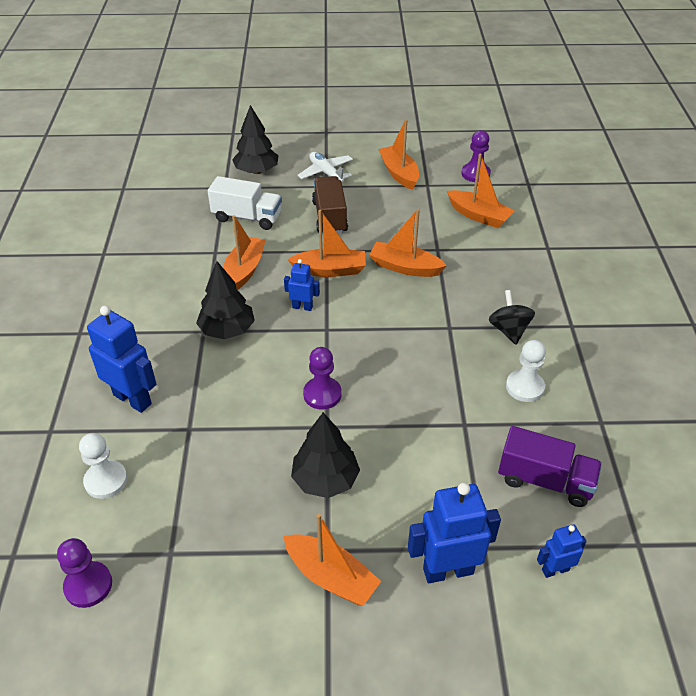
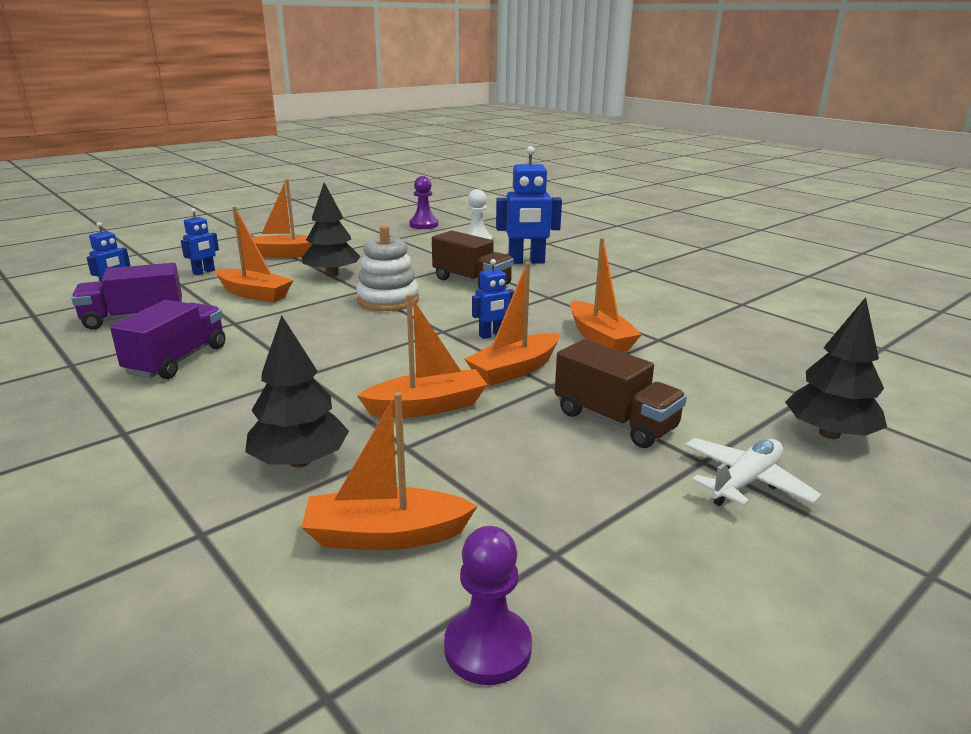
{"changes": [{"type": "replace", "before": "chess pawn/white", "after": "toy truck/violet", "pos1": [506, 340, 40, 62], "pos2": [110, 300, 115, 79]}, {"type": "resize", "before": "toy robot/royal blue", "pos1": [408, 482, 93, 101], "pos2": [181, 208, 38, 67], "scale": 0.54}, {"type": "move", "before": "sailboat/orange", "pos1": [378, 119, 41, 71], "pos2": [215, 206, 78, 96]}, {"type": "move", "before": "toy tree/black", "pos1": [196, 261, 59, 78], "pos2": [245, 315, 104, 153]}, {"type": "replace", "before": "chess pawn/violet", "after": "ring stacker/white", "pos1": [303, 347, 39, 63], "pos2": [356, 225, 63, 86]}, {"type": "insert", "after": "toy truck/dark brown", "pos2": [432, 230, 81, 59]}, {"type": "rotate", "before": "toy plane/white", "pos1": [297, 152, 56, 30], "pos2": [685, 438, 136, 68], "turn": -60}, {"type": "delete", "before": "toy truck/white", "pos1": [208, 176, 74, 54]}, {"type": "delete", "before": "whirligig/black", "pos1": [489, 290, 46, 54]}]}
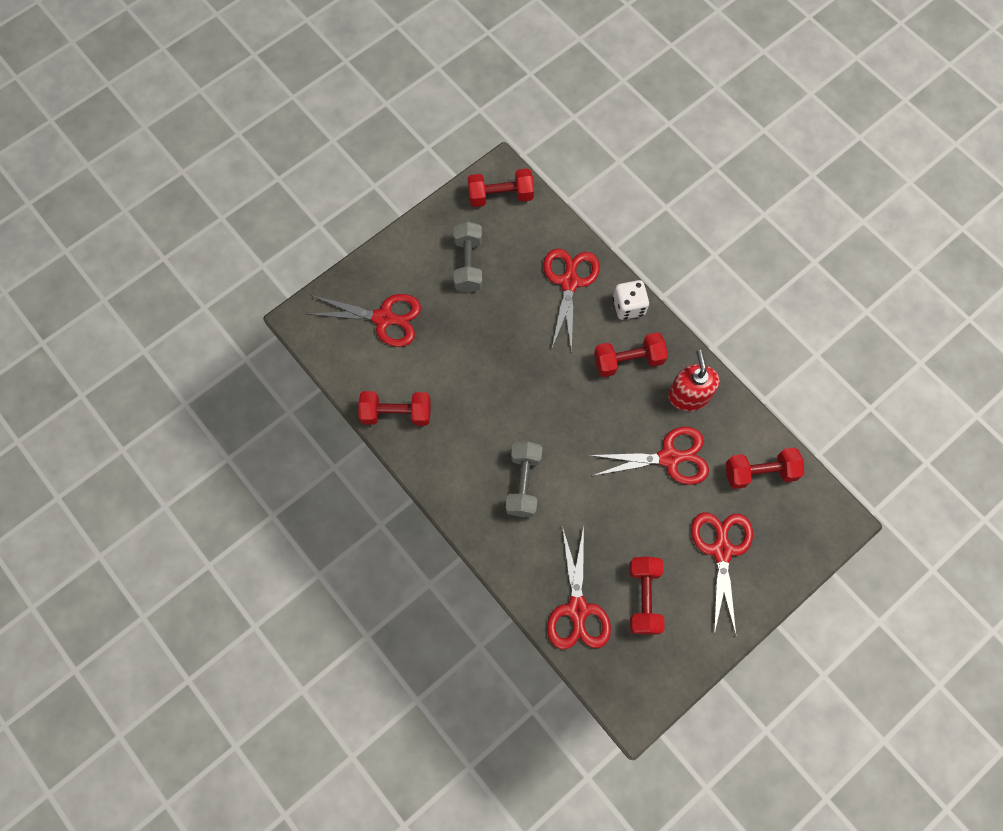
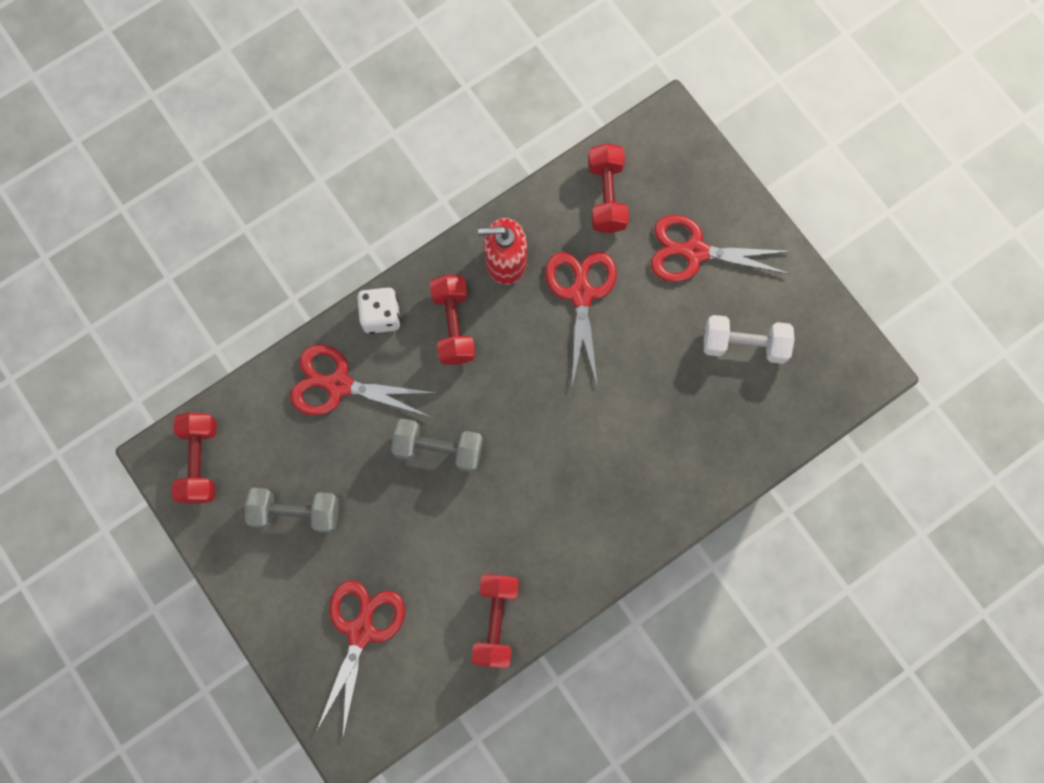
{"changes": [{"type": "move", "before": "dumbbell/grey", "pos1": [506, 442, 36, 75], "pos2": [391, 418, 92, 55]}, {"type": "recolor", "before": "dumbbell/scarlet", "after": "dumbbell/white", "pos1": [629, 557, 36, 78], "pos2": [704, 315, 91, 49]}, {"type": "delete", "before": "shears/scarlet", "pos1": [547, 526, 64, 123]}]}
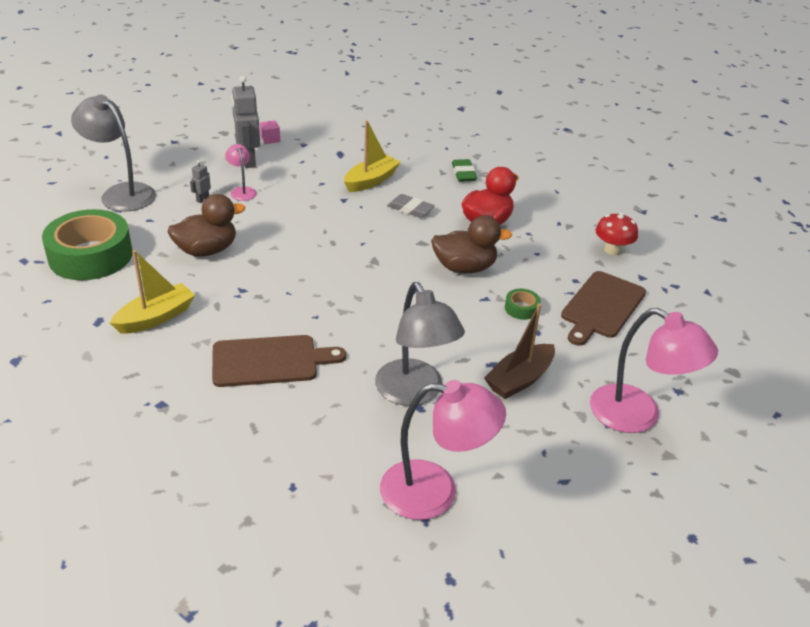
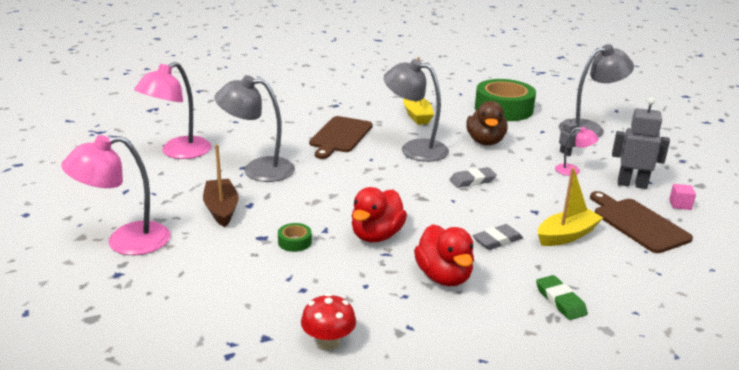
{"changes": [{"type": "recolor", "before": "rubber duck/dark brown", "after": "rubber duck/scarlet", "pos1": [431, 215, 82, 58], "pos2": [352, 187, 55, 55]}, {"type": "insert", "after": "desk lamp/grey", "pos2": [384, 59, 65, 103]}, {"type": "insert", "after": "gum eraser/grey", "pos2": [449, 167, 48, 21]}, {"type": "rotate", "before": "gum eraser/leaf-green", "pos1": [452, 159, 25, 23], "pos2": [536, 275, 52, 45], "turn": 45}, {"type": "rotate", "before": "sailboat/golden", "pos1": [344, 120, 56, 72], "pos2": [538, 168, 65, 78], "turn": -105}, {"type": "move", "before": "bread board/dark brown", "pos1": [561, 271, 85, 75], "pos2": [590, 191, 103, 62]}]}
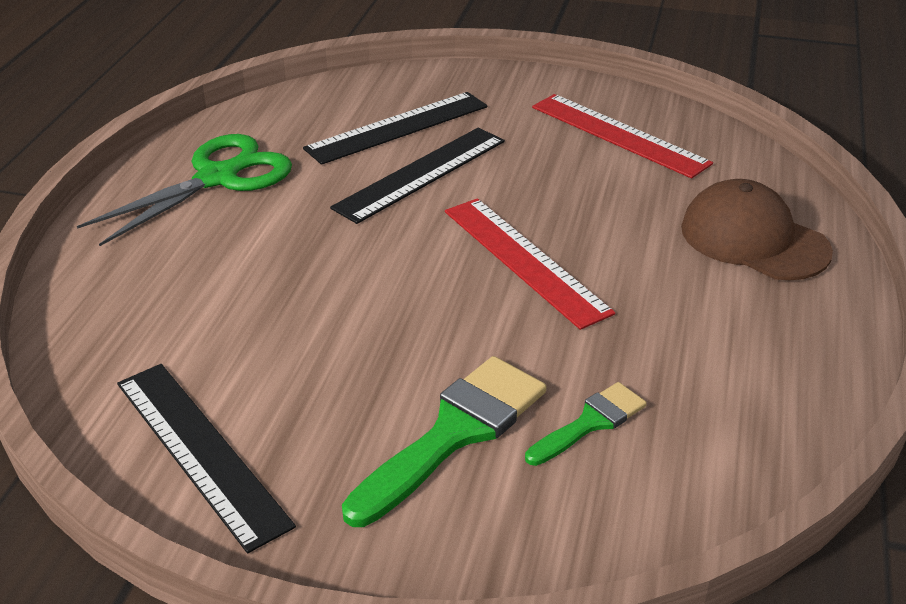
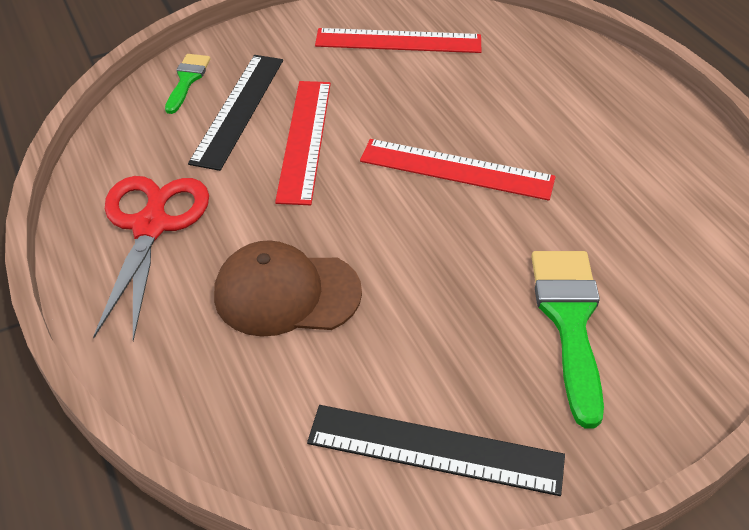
{"changes": [{"type": "recolor", "before": "shears/leaf-green", "after": "shears/scarlet", "pos1": [77, 134, 215, 112], "pos2": [93, 176, 116, 165]}, {"type": "move", "before": "paintbrush/leaf-green", "pos1": [525, 382, 122, 84], "pos2": [165, 54, 46, 60]}, {"type": "move", "before": "baseball cap/dark brown", "pos1": [681, 179, 152, 101], "pos2": [214, 240, 148, 97]}, {"type": "recolor", "before": "measuring stick/black", "after": "measuring stick/scarlet", "pos1": [330, 128, 175, 96], "pos2": [275, 81, 56, 124]}]}
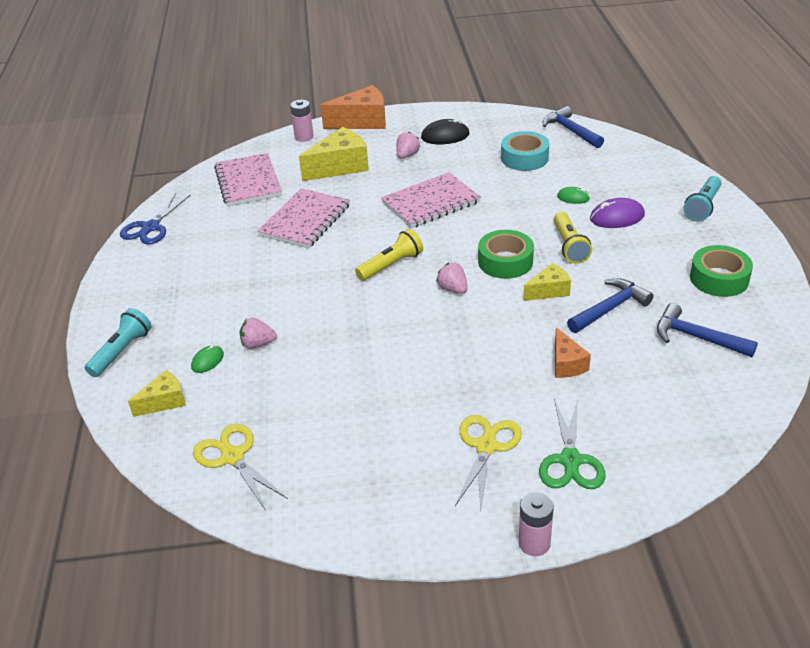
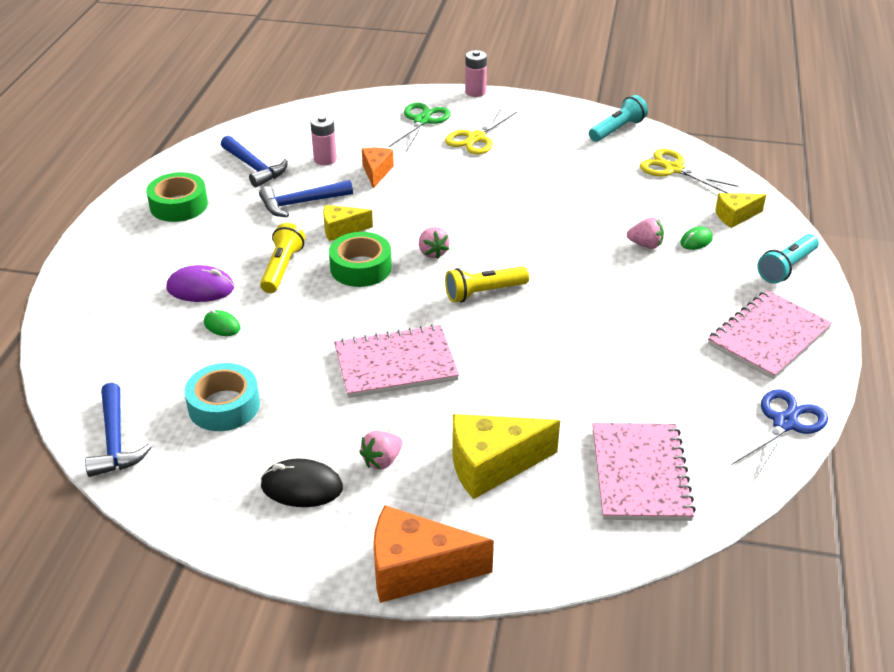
{"changes": [{"type": "move", "before": "battery/rose-pink", "pos1": [290, 100, 24, 42], "pos2": [310, 115, 27, 50]}, {"type": "move", "before": "flashlight/turquoise", "pos1": [683, 176, 39, 46], "pos2": [589, 95, 59, 47]}, {"type": "rotate", "before": "shears/golden", "pos1": [193, 424, 95, 87], "pos2": [640, 149, 98, 44], "turn": 150}, {"type": "move", "before": "notebook/rose-pink", "pos1": [257, 188, 93, 61], "pos2": [708, 290, 124, 89]}]}
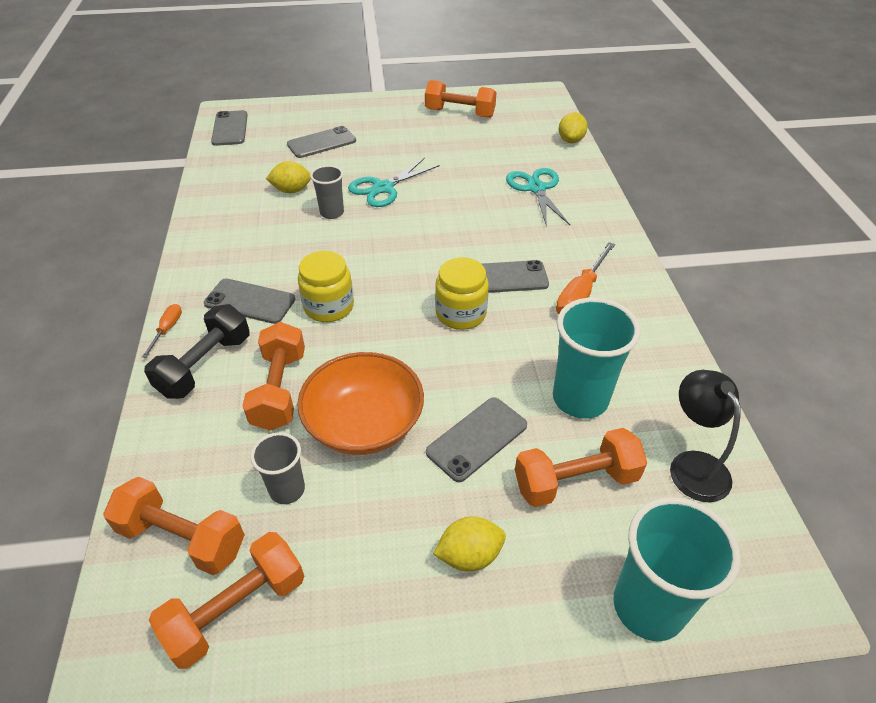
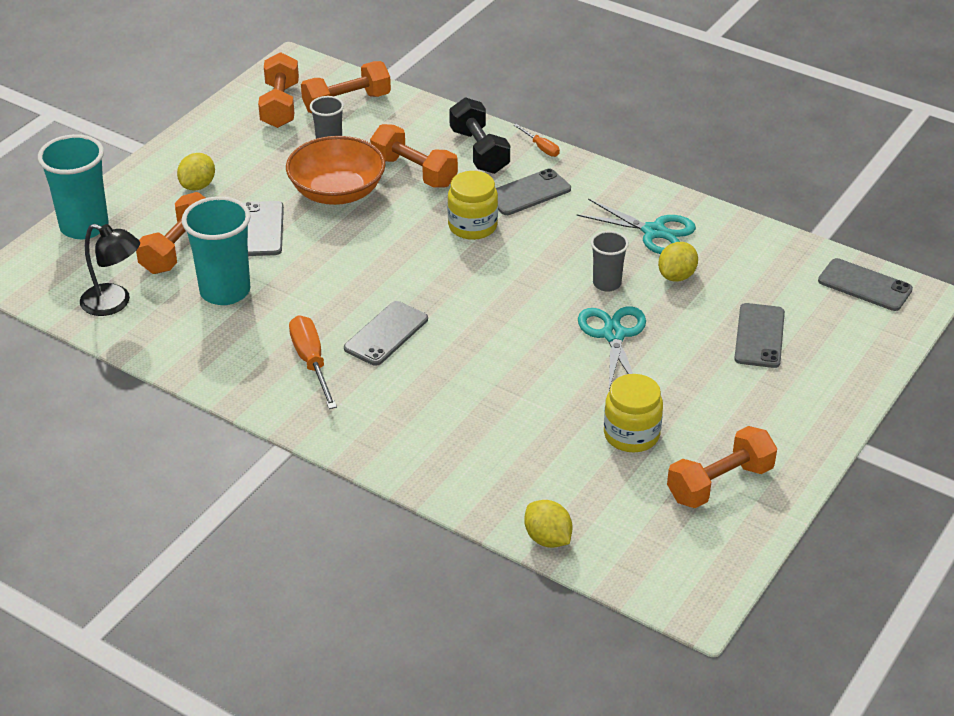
{"changes": [{"type": "move", "before": "shears/turquoise", "pos1": [506, 168, 64, 59], "pos2": [576, 199, 120, 55]}, {"type": "move", "before": "preserve jar/golden", "pos1": [435, 257, 54, 73], "pos2": [604, 374, 59, 78]}]}
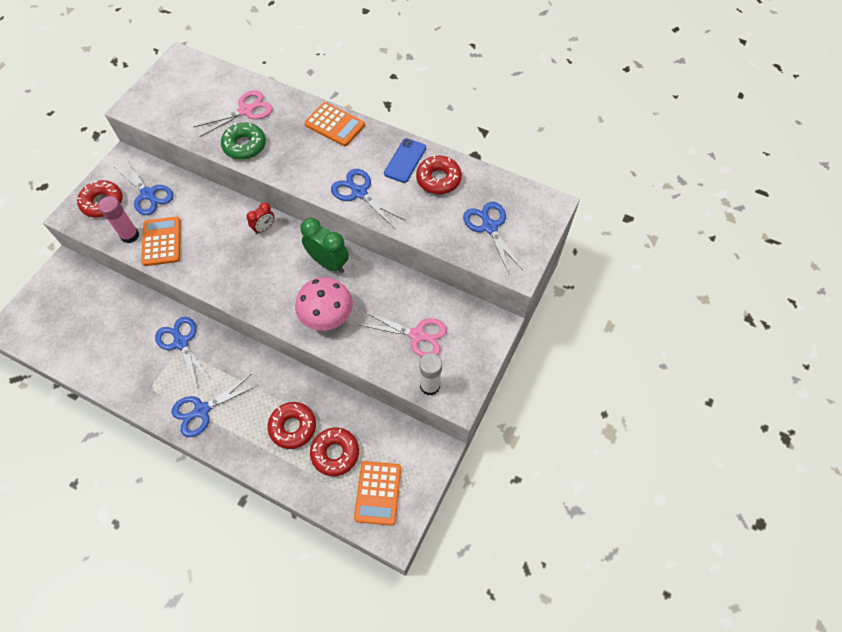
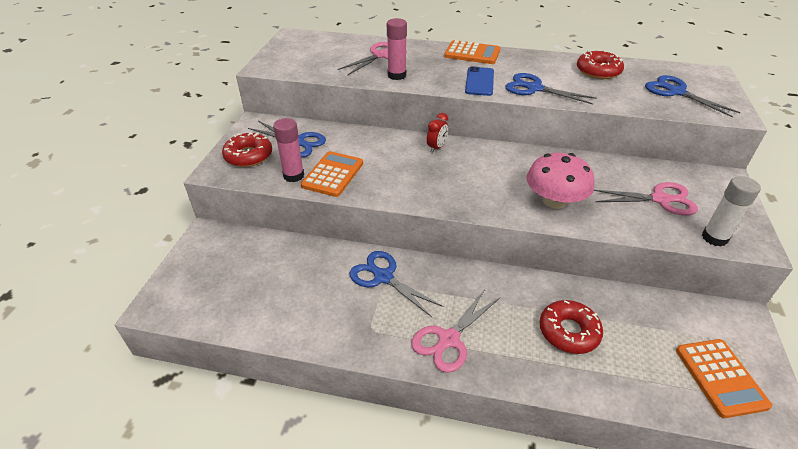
{"changes": [{"type": "rotate", "before": "calculator/orange", "pos1": [141, 216, 40, 50], "pos2": [301, 151, 62, 46], "turn": 45}, {"type": "replace", "before": "donut/leaf-green", "after": "stick of glue/rose-pink", "pos1": [221, 123, 45, 37], "pos2": [387, 18, 20, 62]}, {"type": "recolor", "before": "shears/royal blue", "after": "shears/rose-pink", "pos1": [172, 374, 86, 63], "pos2": [411, 289, 89, 84]}, {"type": "move", "before": "phone/royal blue", "pos1": [384, 138, 42, 45], "pos2": [465, 66, 29, 30]}, {"type": "delete", "before": "alarm clock/leaf-green", "pos1": [300, 218, 49, 55]}, {"type": "delete", "before": "donut/scarlet", "pos1": [310, 428, 49, 48]}]}
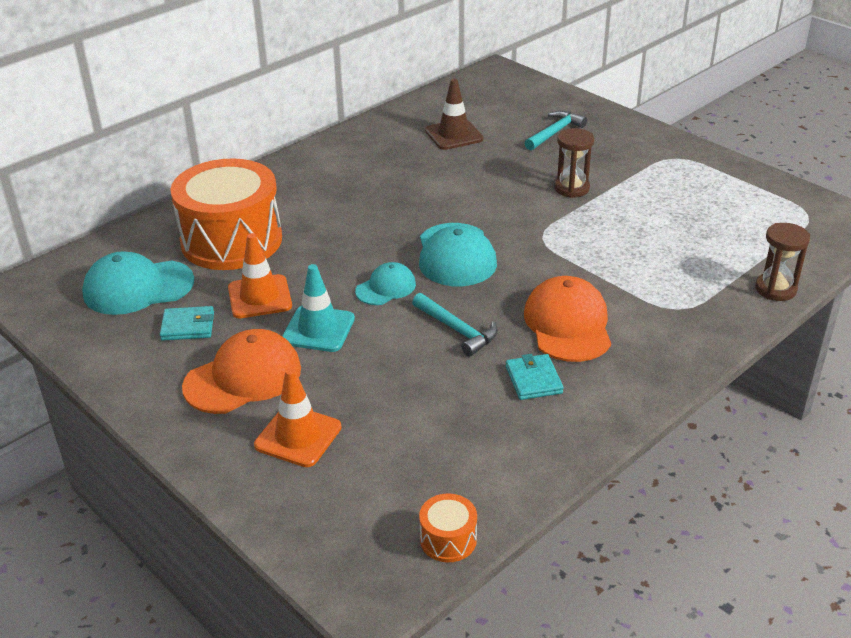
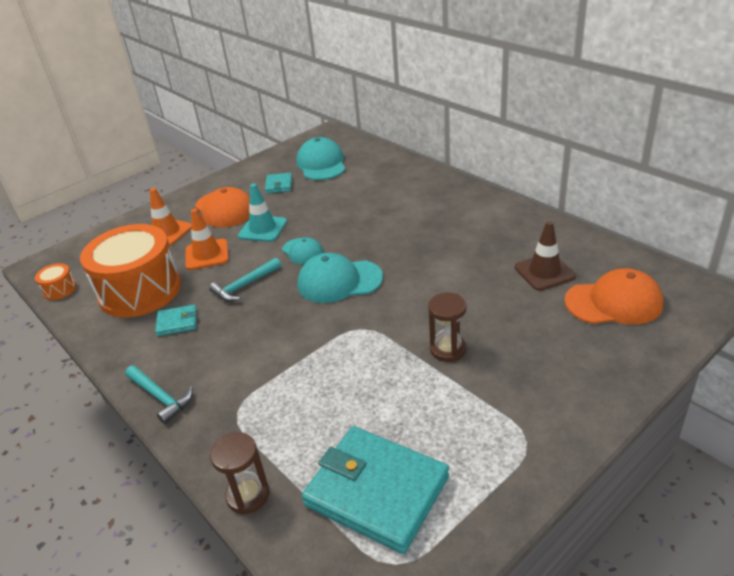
{"changes": [{"type": "move", "before": "drum/orange", "pos1": [170, 158, 112, 112], "pos2": [80, 224, 101, 94]}, {"type": "move", "before": "carpenter's hammer/turquoise", "pos1": [525, 111, 62, 40], "pos2": [125, 365, 68, 59]}, {"type": "move", "before": "safety cone/orange", "pos1": [228, 233, 64, 85], "pos2": [186, 208, 43, 62]}, {"type": "insert", "after": "billfold/turquoise", "pos2": [302, 426, 147, 128]}, {"type": "move", "before": "baseball cap/orange", "pos1": [524, 276, 87, 86], "pos2": [564, 268, 99, 57]}]}
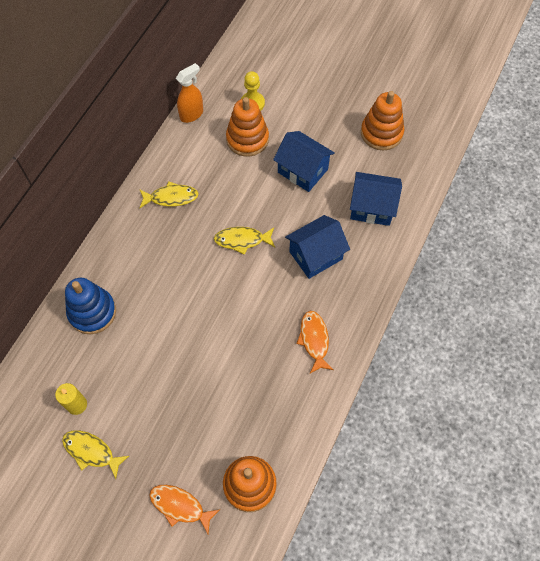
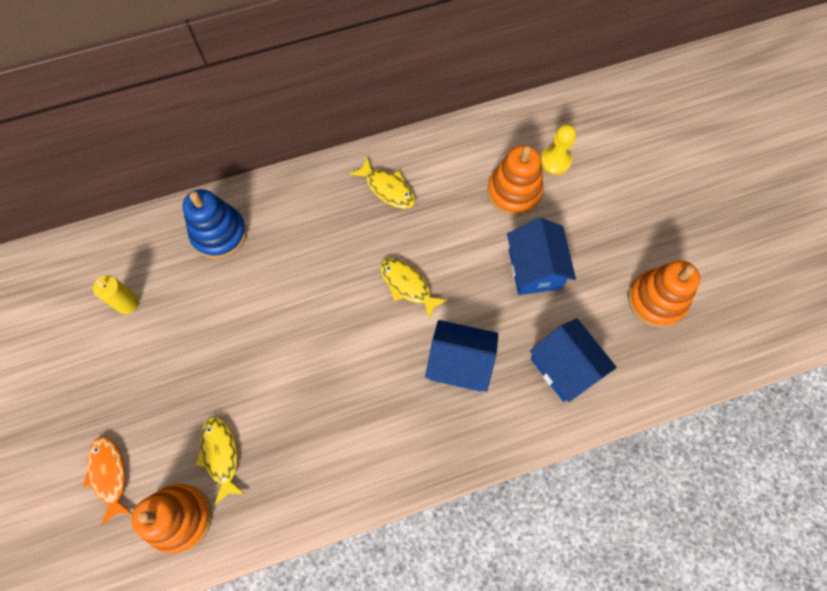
{"changes": [{"type": "move", "before": "toy fish/golden", "pos1": [62, 430, 67, 49], "pos2": [196, 417, 49, 88]}, {"type": "delete", "before": "spray bottle/orange", "pos1": [176, 63, 27, 60]}, {"type": "delete", "before": "toy fish/orange", "pos1": [296, 311, 37, 62]}]}
